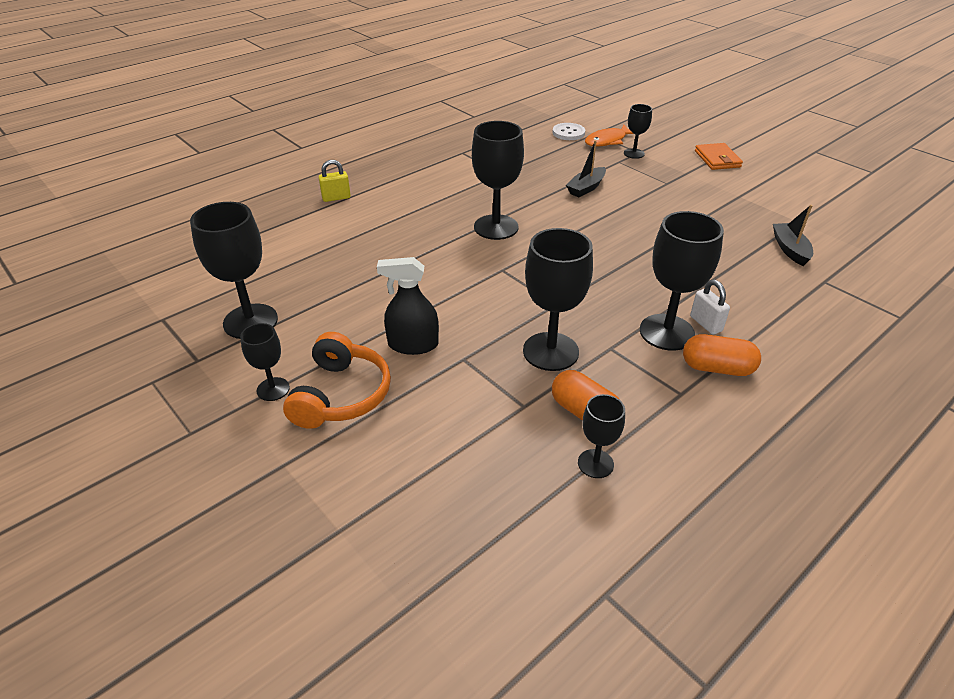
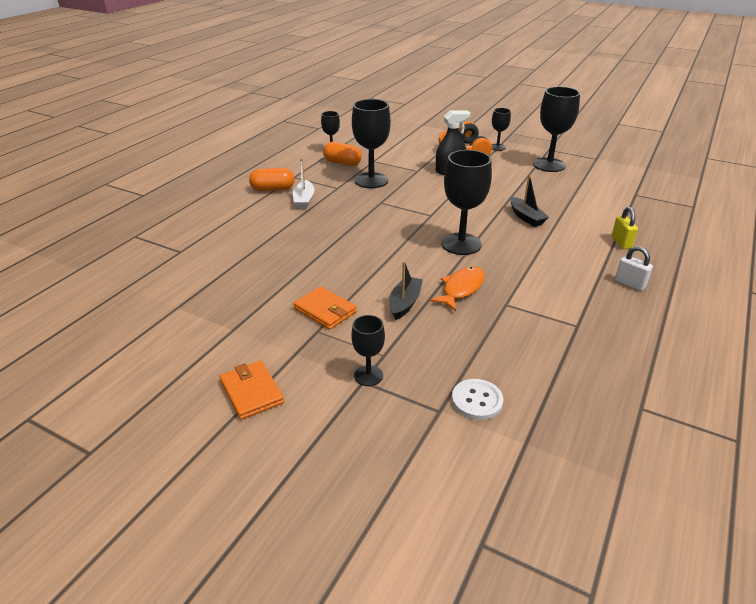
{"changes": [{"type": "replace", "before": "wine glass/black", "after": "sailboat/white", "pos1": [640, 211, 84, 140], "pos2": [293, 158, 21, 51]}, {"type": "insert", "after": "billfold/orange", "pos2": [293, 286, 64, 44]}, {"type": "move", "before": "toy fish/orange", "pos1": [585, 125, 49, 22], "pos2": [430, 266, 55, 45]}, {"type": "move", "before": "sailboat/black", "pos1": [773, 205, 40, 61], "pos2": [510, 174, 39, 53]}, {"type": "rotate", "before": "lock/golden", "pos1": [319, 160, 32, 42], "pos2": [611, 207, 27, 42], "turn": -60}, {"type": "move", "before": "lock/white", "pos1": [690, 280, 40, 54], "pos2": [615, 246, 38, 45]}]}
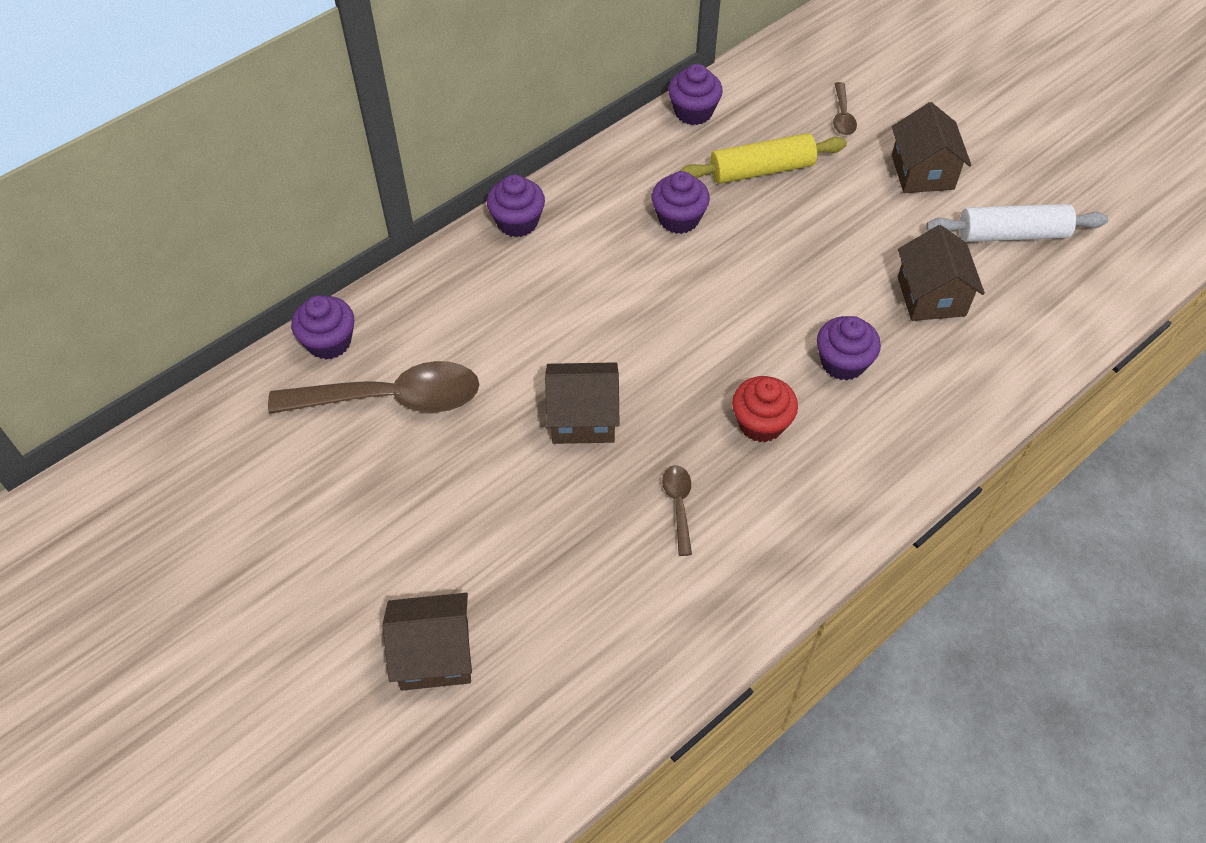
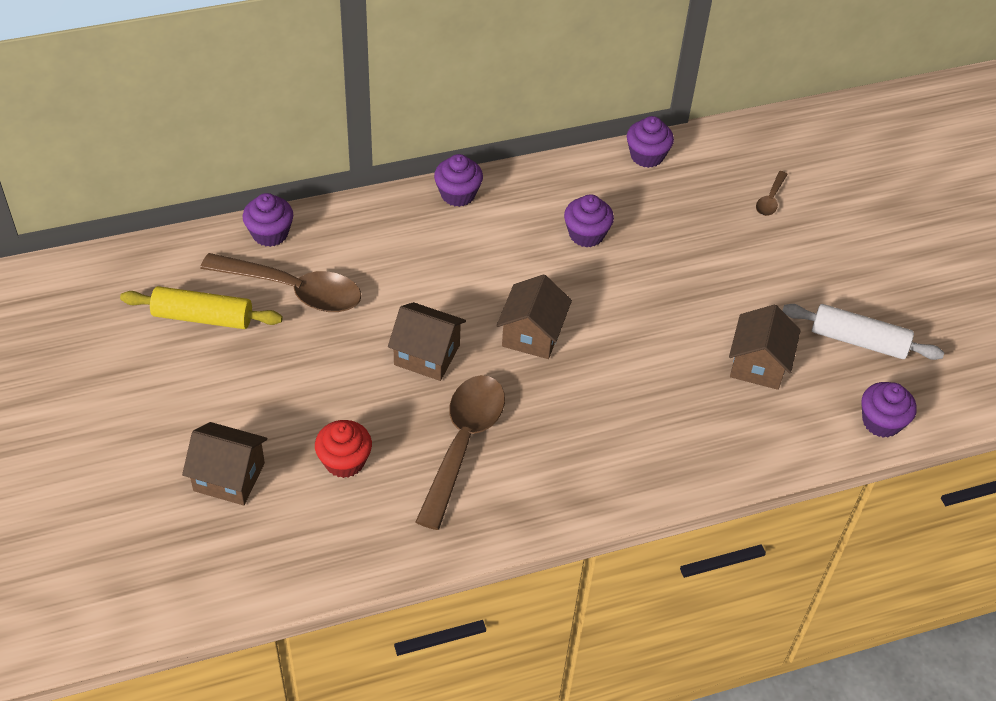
{"changes": [{"type": "move", "before": "pastry roller/golden", "pos1": [680, 133, 167, 51], "pos2": [120, 286, 163, 43]}, {"type": "move", "before": "cupcake/scarlet", "pos1": [732, 376, 66, 66], "pos2": [315, 420, 57, 58]}, {"type": "resize", "before": "tablespoon/dark brown", "pos1": [662, 465, 30, 91], "pos2": [416, 375, 89, 155], "scale": 2.23}, {"type": "move", "before": "cottage/dark brown", "pos1": [892, 102, 79, 91], "pos2": [496, 274, 76, 85]}, {"type": "move", "before": "cupcake/violet", "pos1": [817, 316, 64, 64], "pos2": [862, 382, 55, 56]}]}
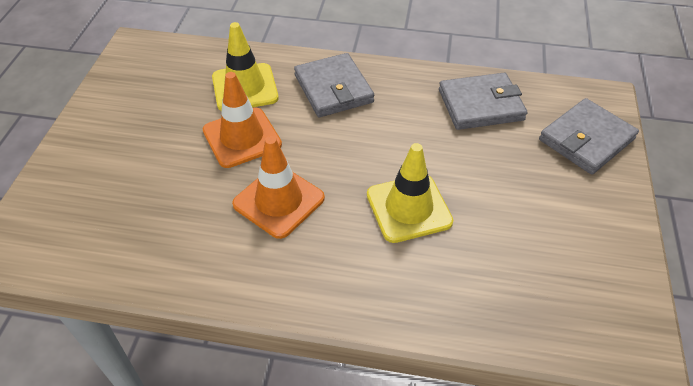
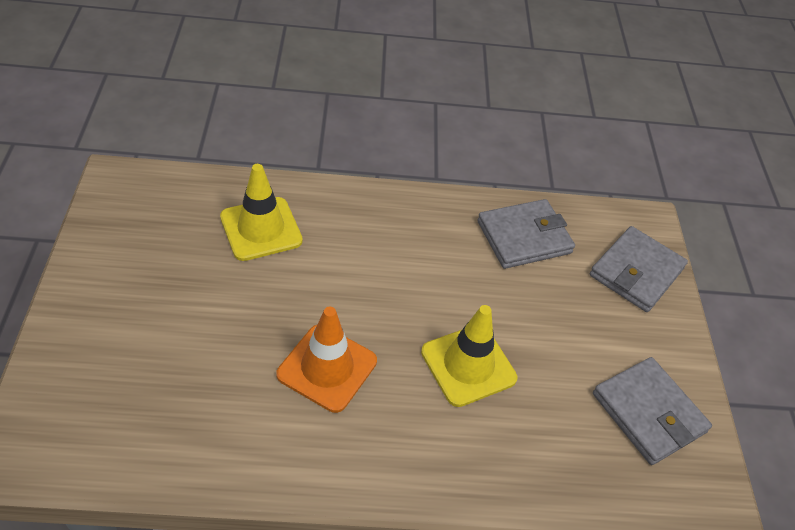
{"changes": [{"type": "move", "before": "billfold/grey", "pos1": [294, 53, 80, 64], "pos2": [593, 357, 119, 108]}, {"type": "delete", "before": "safety cone/orange", "pos1": [203, 72, 79, 96]}]}
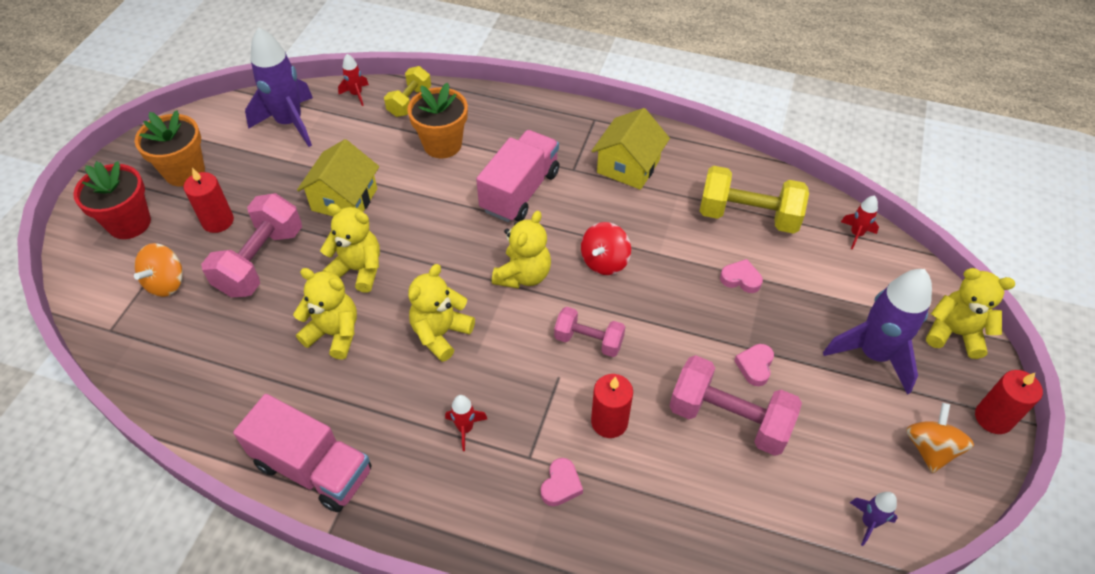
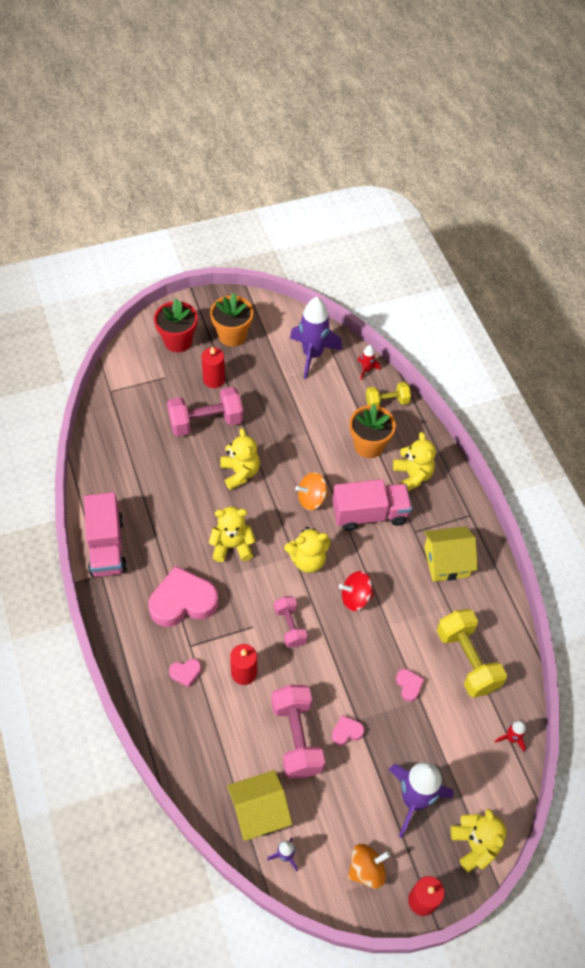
{"changes": [{"type": "replace", "before": "spaceship/scarlet", "after": "love heart/rose-pink", "pos1": [445, 395, 42, 56], "pos2": [148, 566, 70, 61]}, {"type": "move", "before": "cottage/golden", "pos1": [297, 139, 82, 78], "pos2": [227, 770, 65, 71]}, {"type": "move", "before": "whirligig/orange", "pos1": [134, 243, 49, 54], "pos2": [295, 472, 34, 38]}, {"type": "move", "before": "teddy/golden", "pos1": [293, 268, 64, 92], "pos2": [393, 432, 43, 59]}]}
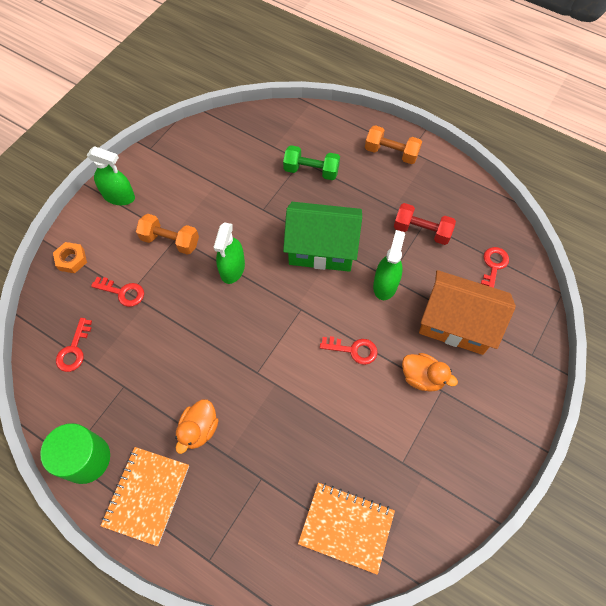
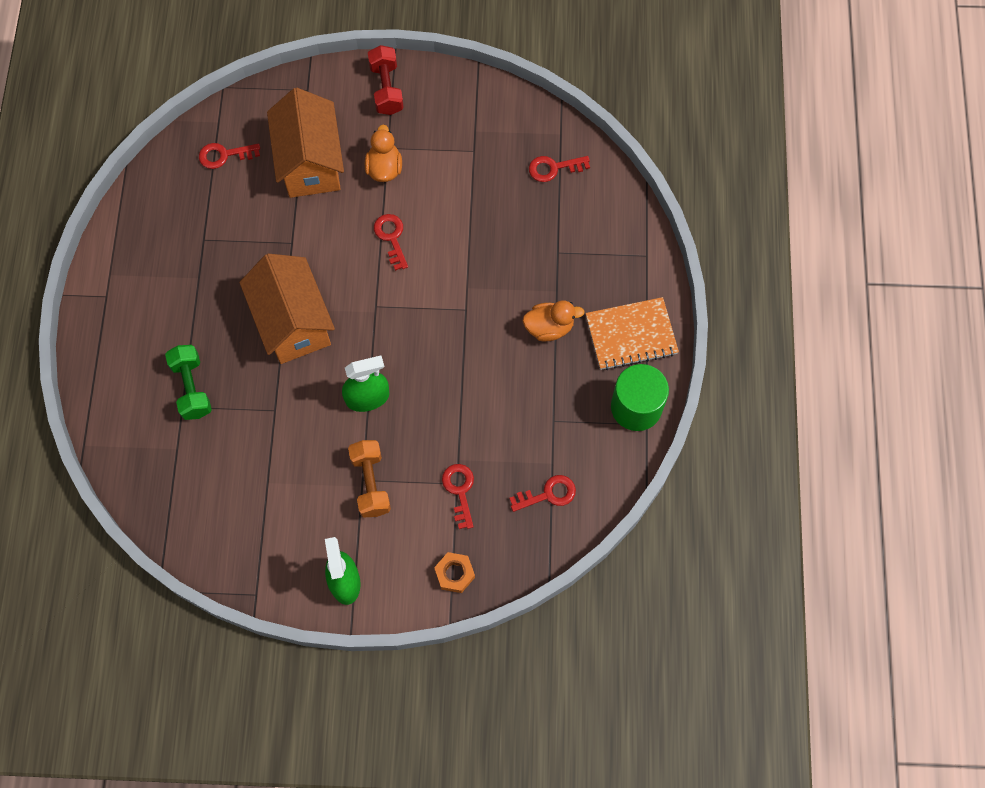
{"changes": [{"type": "recolor", "before": "cottage/leaf-green", "after": "cottage/orange", "pos1": [283, 202, 79, 70], "pos2": [239, 253, 96, 111]}, {"type": "move", "before": "dumbbell/scarlet", "pos1": [394, 203, 62, 42], "pos2": [368, 45, 36, 70]}, {"type": "replace", "before": "notebook/orange", "after": "key/scarlet", "pos1": [298, 483, 97, 92], "pos2": [529, 156, 61, 26]}, {"type": "delete", "before": "dumbbell/orange", "pos1": [365, 125, 57, 39]}, {"type": "delete", "before": "spray bottle/leaf-green", "pos1": [373, 230, 32, 70]}]}
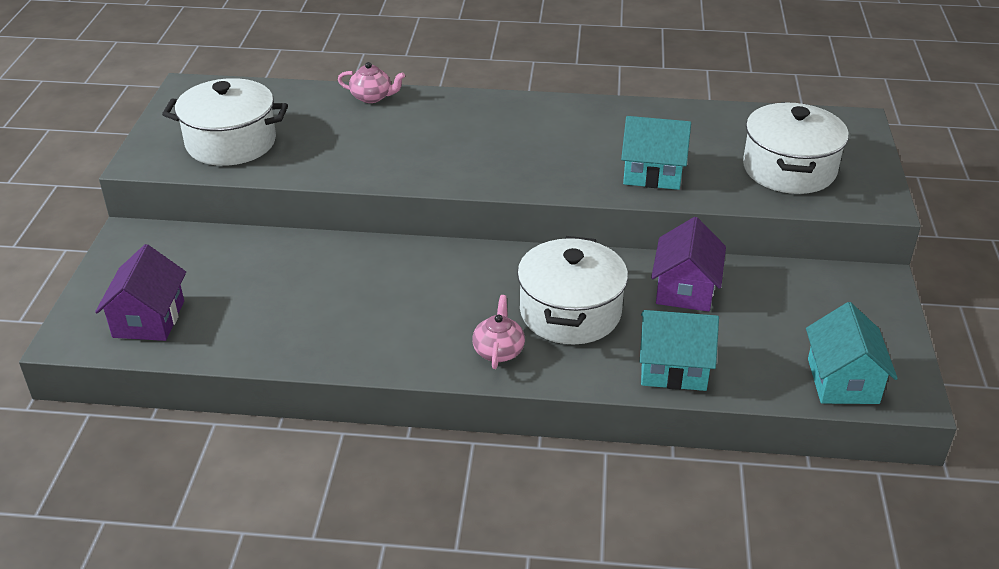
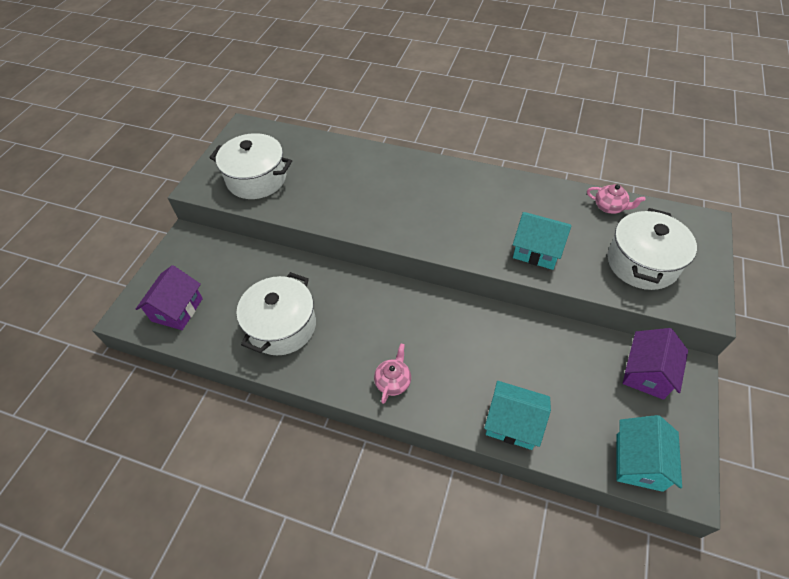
{"changes": [{"type": "move", "before": "cooking pot/white", "pos1": [517, 236, 111, 109], "pos2": [236, 272, 80, 83]}, {"type": "move", "before": "china teapot/rose-pink", "pos1": [338, 62, 67, 41], "pos2": [587, 184, 58, 30]}, {"type": "move", "before": "cottage/violet", "pos1": [651, 217, 75, 95], "pos2": [623, 328, 65, 72]}]}
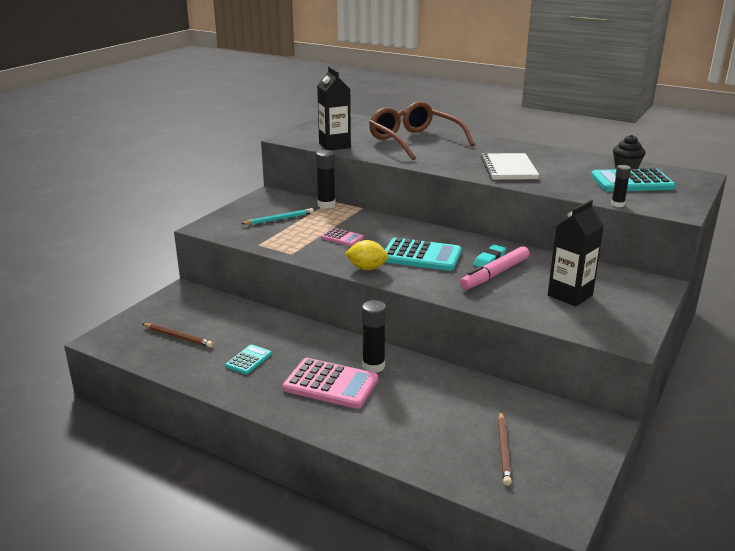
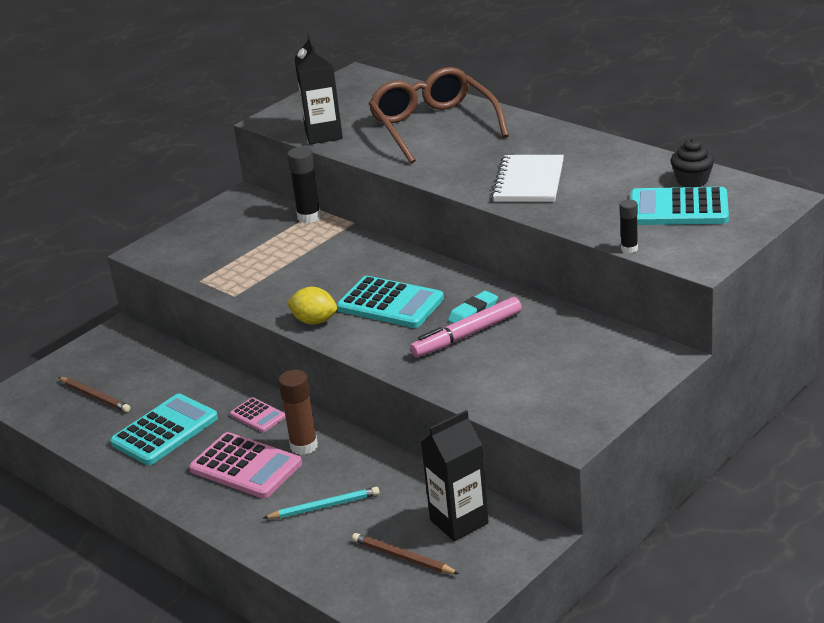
{"changes": [{"type": "resize", "before": "calculator/turquoise", "pos1": [226, 345, 46, 29], "pos2": [110, 394, 108, 71], "scale": 1.88}, {"type": "move", "before": "calculator/rose-pink", "pos1": [321, 228, 42, 18], "pos2": [230, 397, 56, 35]}, {"type": "move", "before": "wooden pencil/turquoise", "pos1": [241, 208, 73, 17], "pos2": [263, 487, 117, 32]}, {"type": "recolor", "before": "stick of glue/black", "after": "stick of glue/dark brown", "pos1": [362, 300, 24, 73], "pos2": [278, 370, 40, 85]}, {"type": "rotate", "before": "wooden pencil/dark brown", "pos1": [498, 412, 14, 74], "pos2": [352, 533, 107, 41], "turn": 105}, {"type": "move", "before": "milk carton/black", "pos1": [548, 200, 56, 107], "pos2": [421, 410, 68, 131]}]}
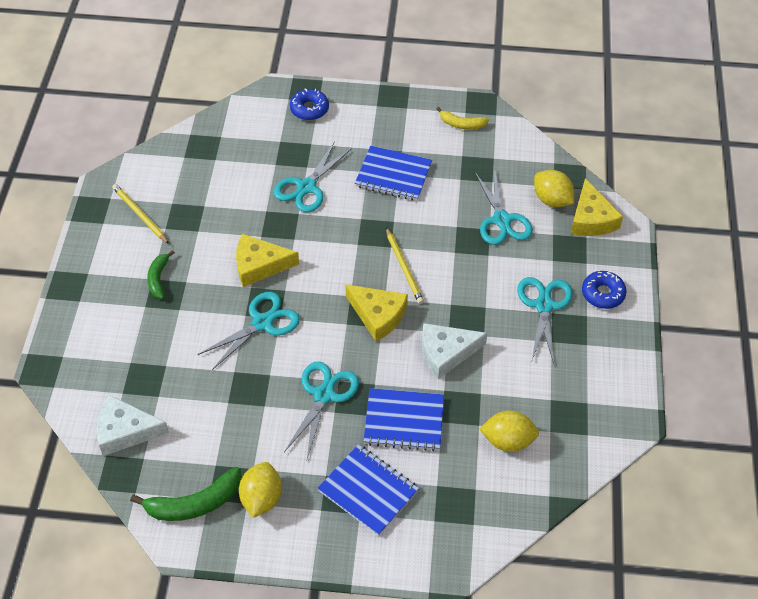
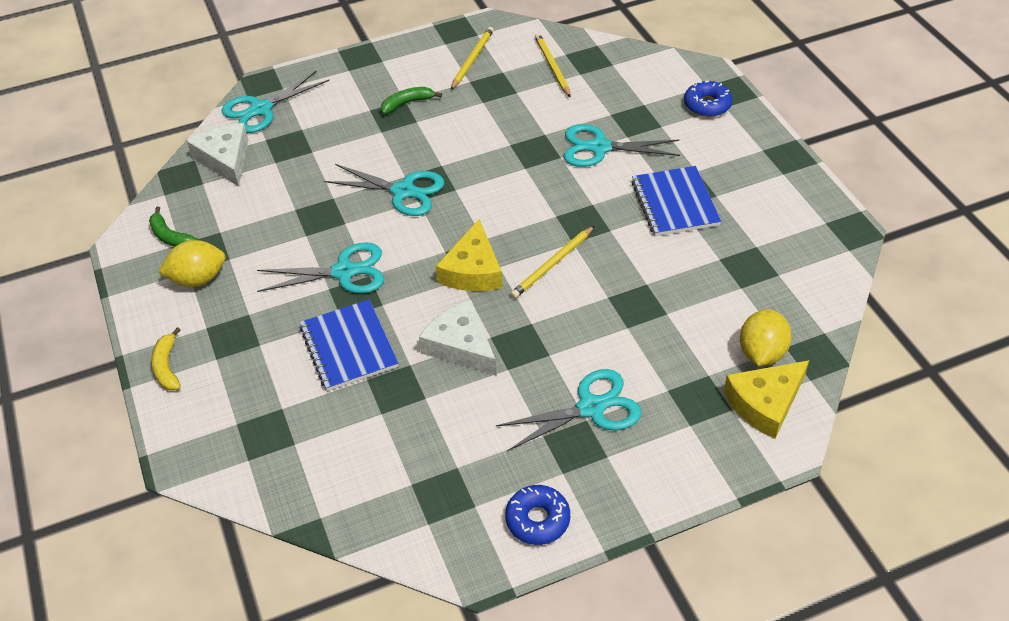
{"changes": [{"type": "resize", "before": "banana/leaf-green", "pos1": [130, 467, 111, 54], "pos2": [149, 206, 49, 41], "scale": 0.61}, {"type": "move", "before": "banana/golden", "pos1": [437, 107, 52, 22], "pos2": [151, 327, 30, 64]}, {"type": "move", "before": "shears/turquoise", "pos1": [474, 167, 59, 78], "pos2": [222, 71, 107, 62]}, {"type": "move", "before": "donut/royal blue", "pos1": [582, 271, 44, 38], "pos2": [505, 485, 65, 60]}, {"type": "insert", "after": "wooden pencil/golden", "pos2": [535, 33, 36, 65]}, {"type": "delete", "before": "piece of cheese/golden", "pos1": [236, 234, 63, 53]}, {"type": "delete", "before": "notebook/royal blue", "pos1": [317, 444, 102, 92]}, {"type": "delete", "before": "toy lemon/golden", "pos1": [479, 411, 60, 41]}]}
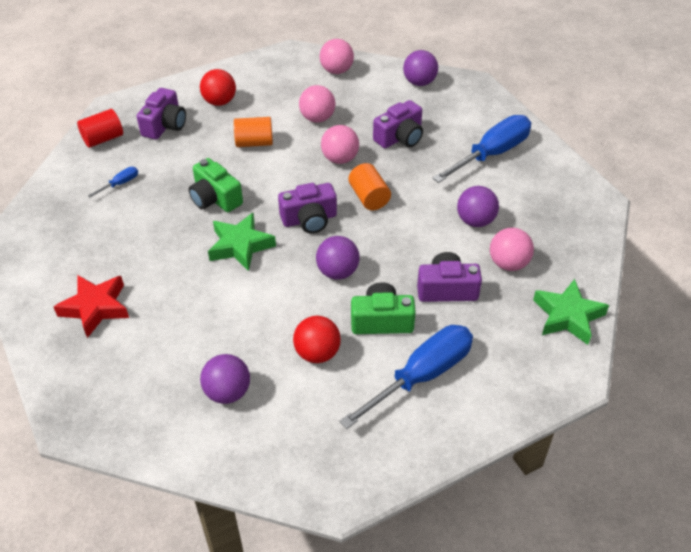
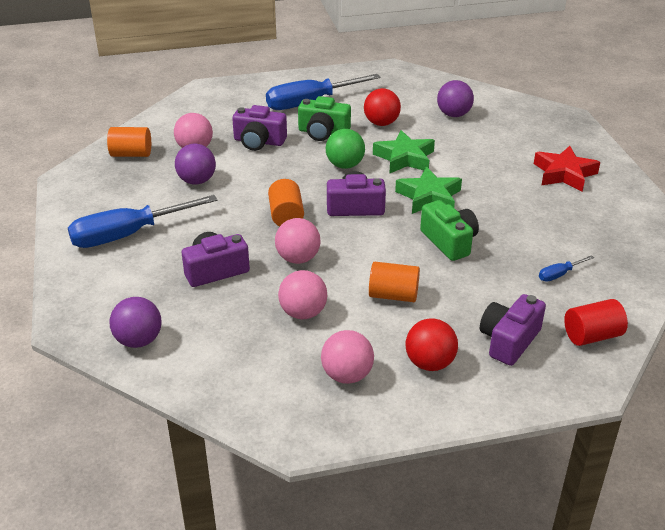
{"changes": [{"type": "insert", "after": "solid cylinder/orange", "pos2": [107, 127, 44, 30]}, {"type": "move", "before": "ball/rose-pink", "pos1": [320, 39, 34, 35], "pos2": [321, 330, 53, 54]}, {"type": "recolor", "before": "ball/violet", "after": "ball/leaf-green", "pos1": [316, 236, 44, 44], "pos2": [326, 129, 39, 40]}, {"type": "move", "before": "star shape/leaf-green", "pos1": [533, 279, 76, 66], "pos2": [373, 130, 62, 44]}]}
